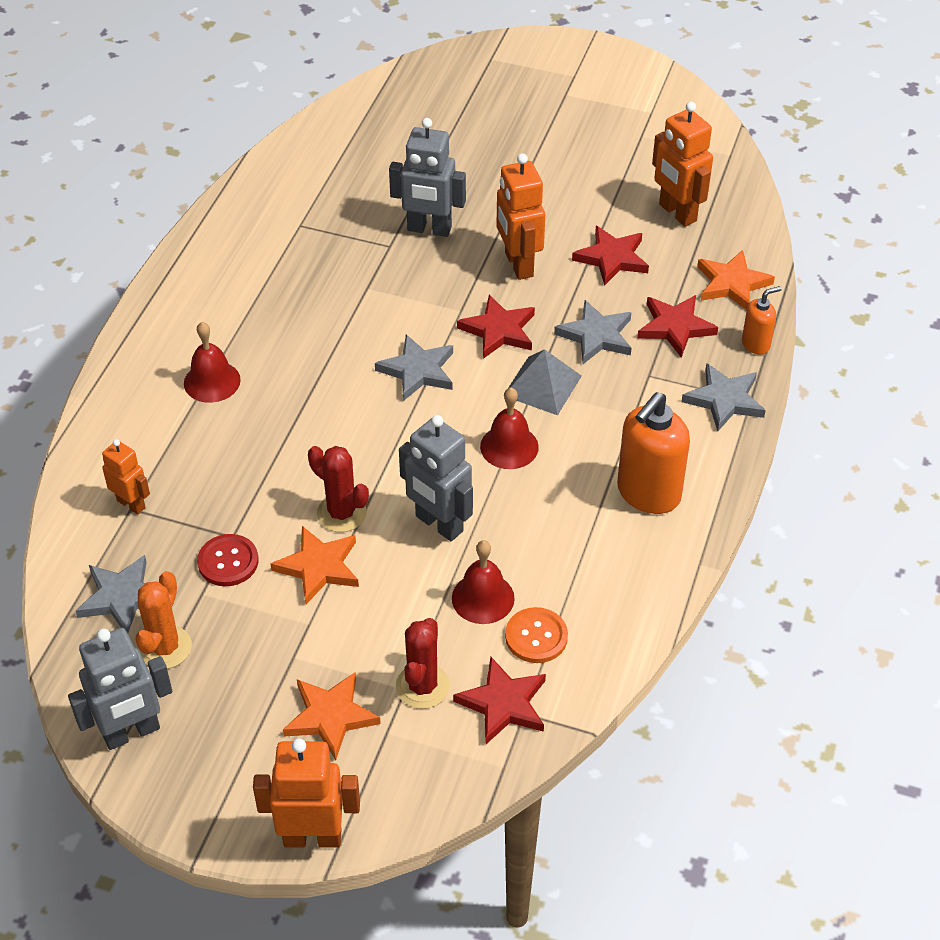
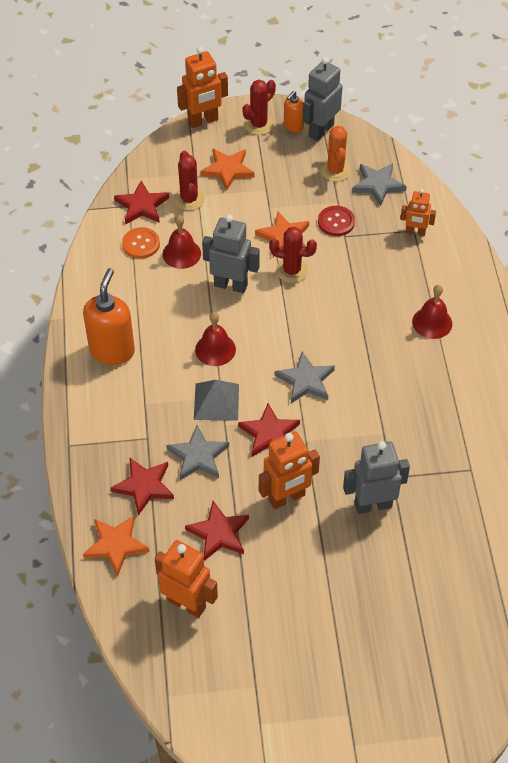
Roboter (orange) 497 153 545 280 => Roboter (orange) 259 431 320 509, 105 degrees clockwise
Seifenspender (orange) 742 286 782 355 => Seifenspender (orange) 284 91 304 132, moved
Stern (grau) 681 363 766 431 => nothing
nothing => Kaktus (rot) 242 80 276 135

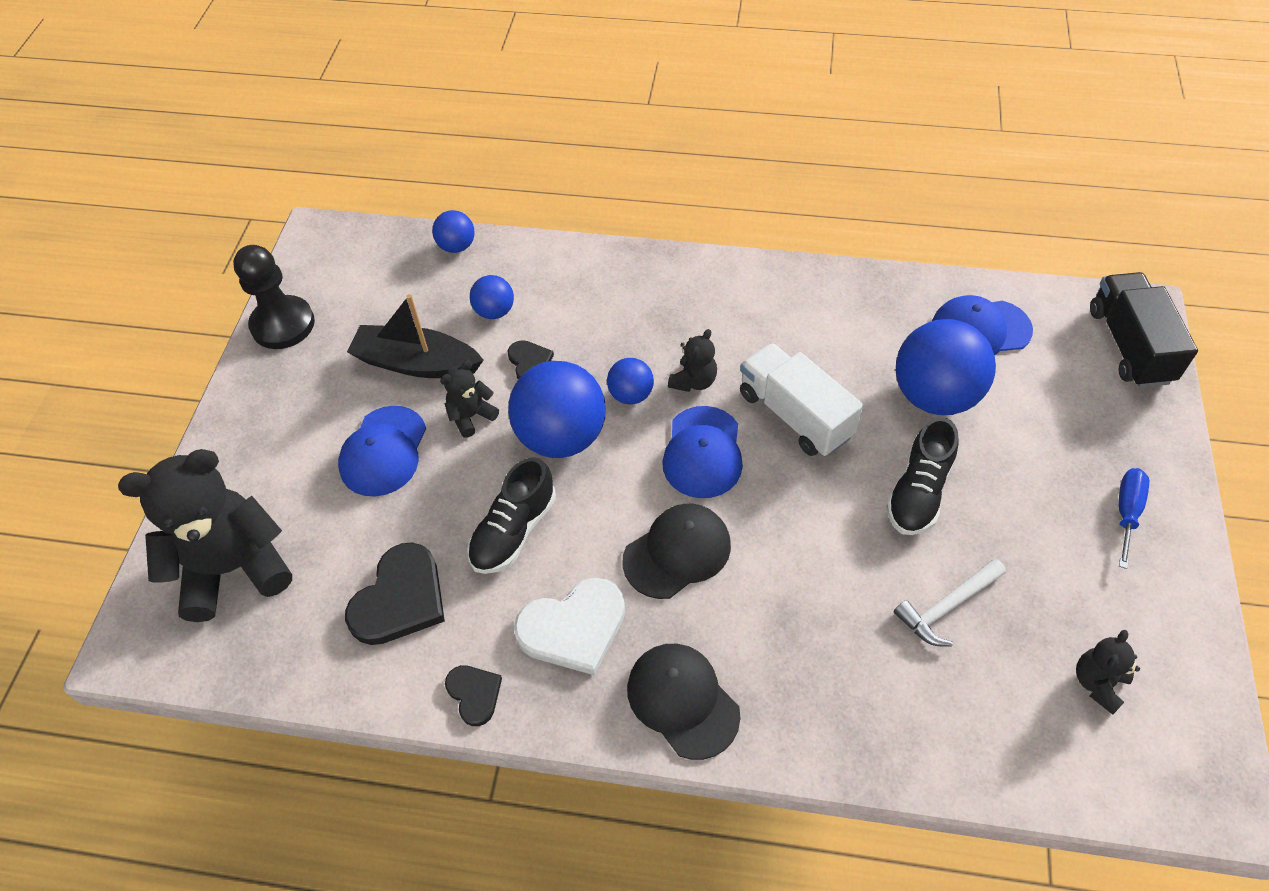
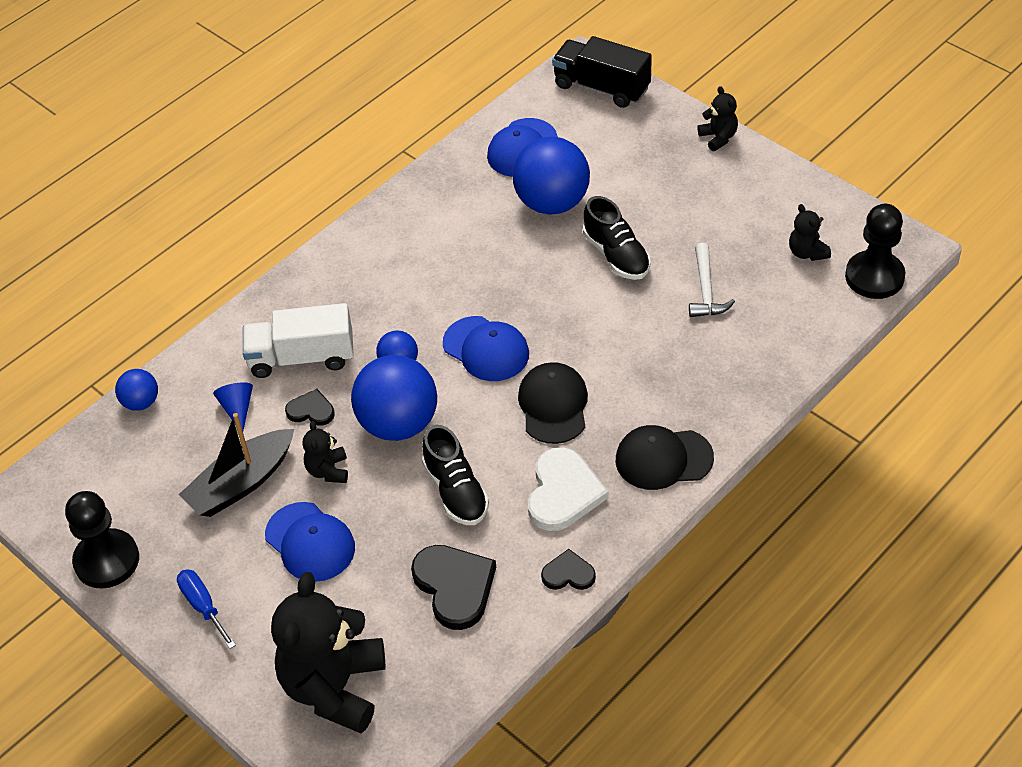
Ball (blau) 470 275 514 319 => Kegel (blau) 213 382 253 431
Teddybär (schwarz) 668 329 717 392 => Teddybär (schwarz) 697 86 738 151, moved
Lastwagen (weiß) 740 343 863 456 => Lastwagen (weiß) 243 303 354 378, moved
Schraubenzieher (blau) 1118 468 1149 569 => Schraubenzieher (blau) 177 569 236 649, moved
nothing => Bauer (schwarz) 845 204 906 299

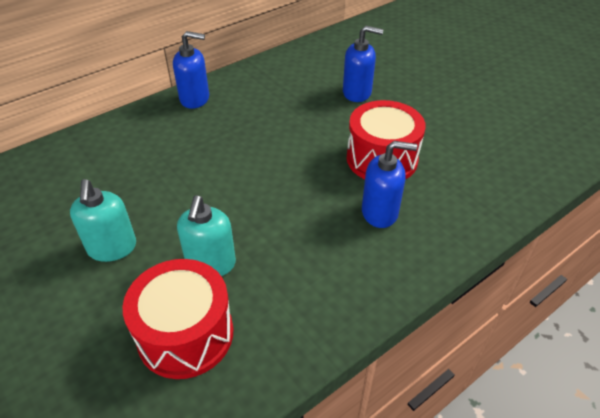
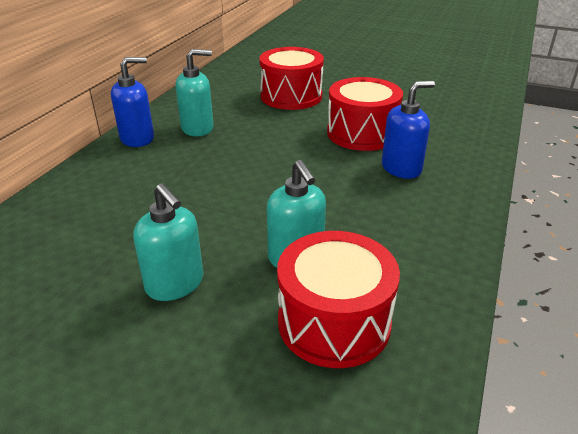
Seifenspender (blau) 343 26 384 102 => Trommel (rot) 259 47 324 110
nothing => Seifenspender (türkis) 176 49 214 136

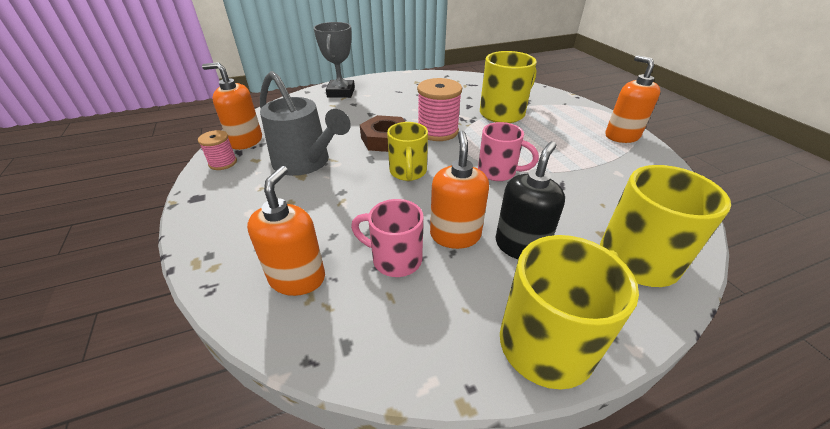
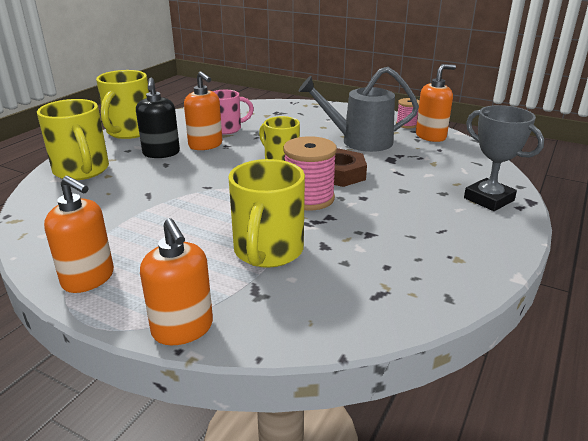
Tasse (rosa) 478 122 539 181 => nothing
Seifenspender (orange) 247 166 325 296 => Seifenspender (orange) 140 218 213 345, moved

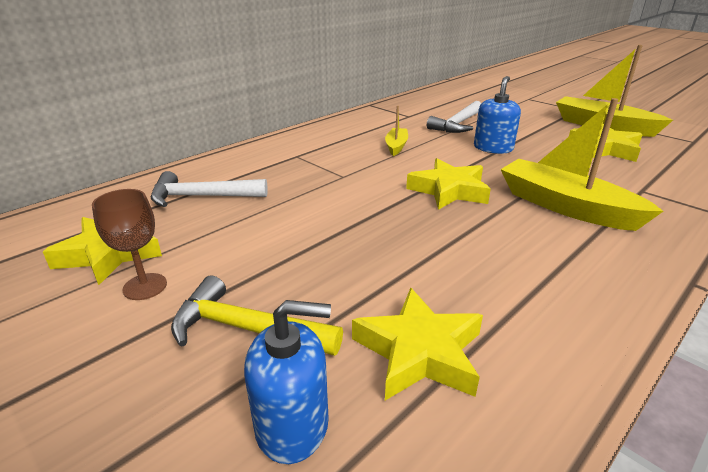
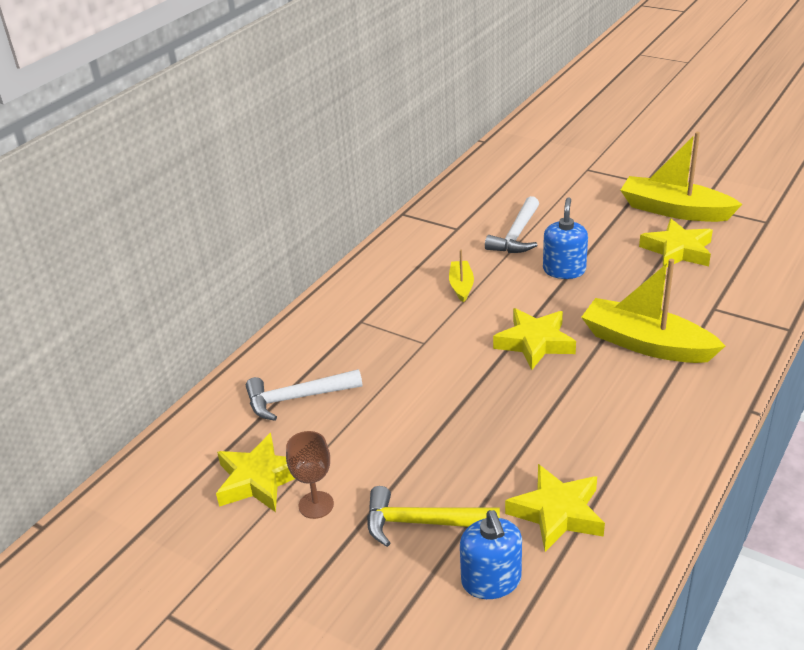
Seifenspender (blau) 244 300 331 464 => Seifenspender (blau) 460 510 522 599, 90 degrees clockwise

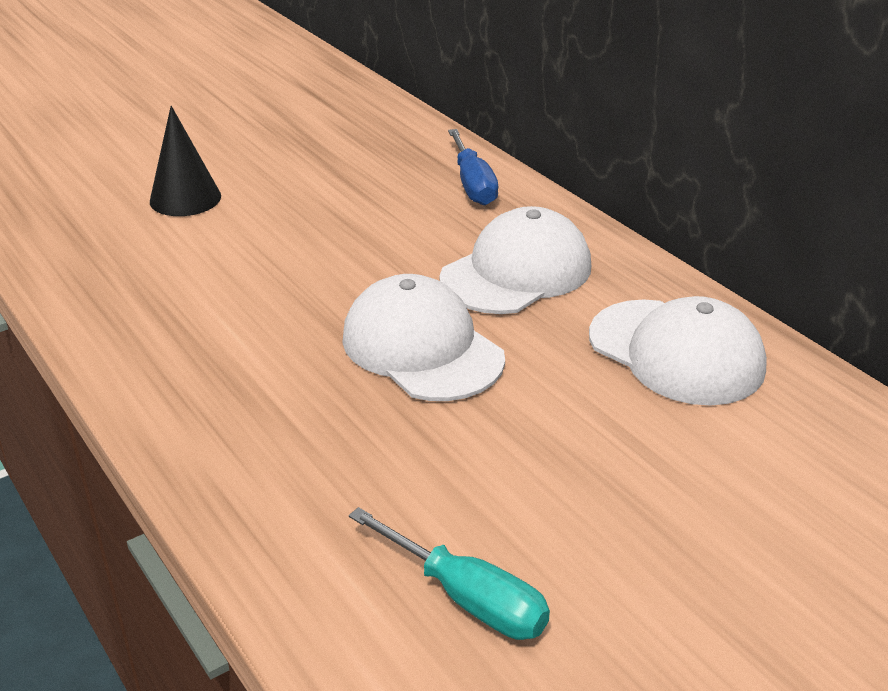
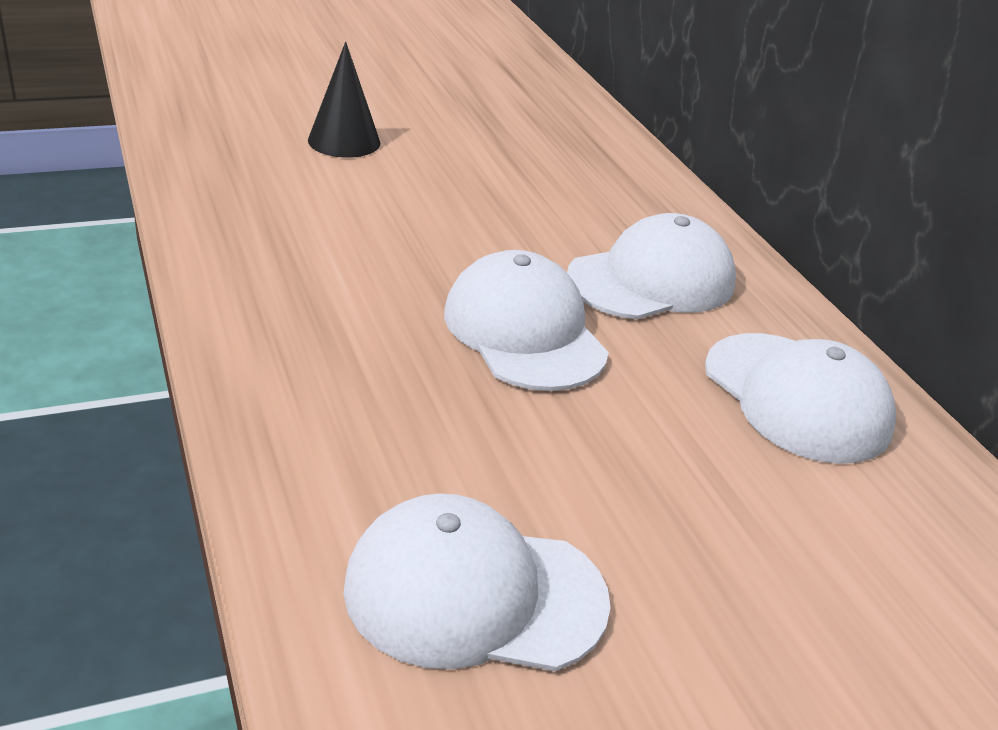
Schraubenzieher (blau) 448 129 498 205 => nothing
Schraubenzieher (türkis) 349 507 550 640 => Kappe (weiß) 343 493 611 671

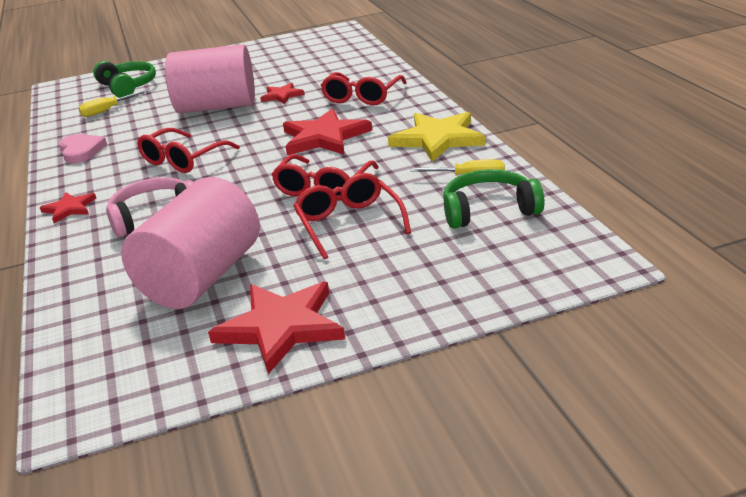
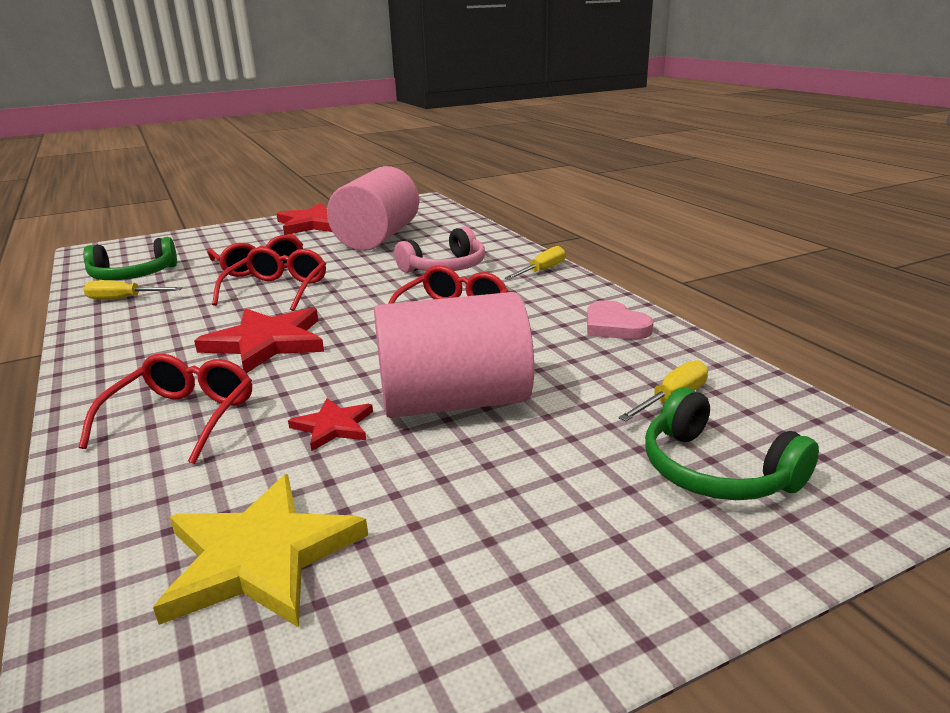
Stern (gelb) 388 112 485 162 => Stern (gelb) 153 474 368 628, moved
Stern (rot) 40 192 96 223 => Schraubenzieher (gelb) 505 246 565 280

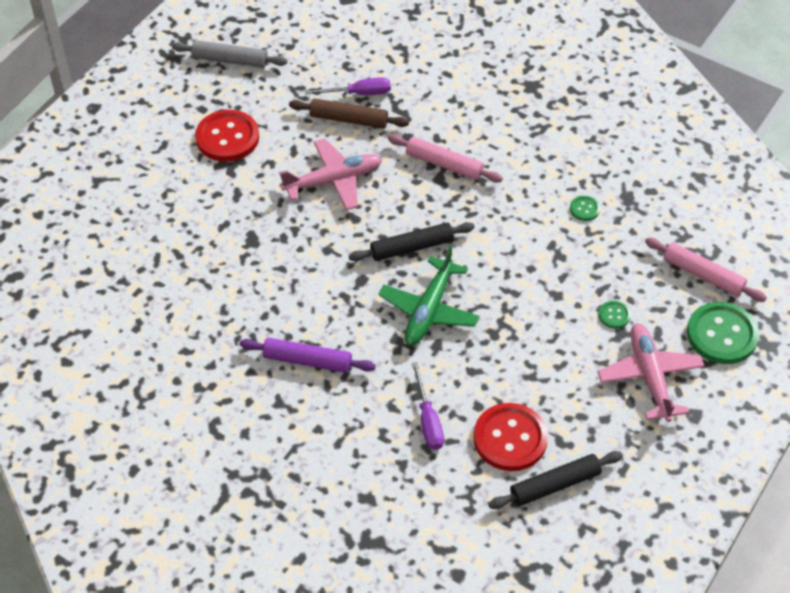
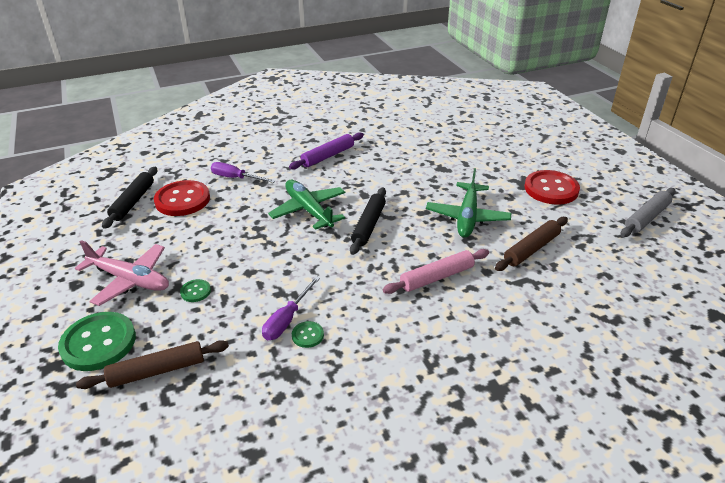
Schraubenzieher (lila) 305 77 391 95 => Schraubenzieher (lila) 262 276 320 340, moved
Flugzeug (rosa) 279 138 382 210 => Flugzeug (grün) 426 168 511 238
Nudelholz (rosa) 645 238 767 302 => Nudelholz (braun) 76 340 229 389

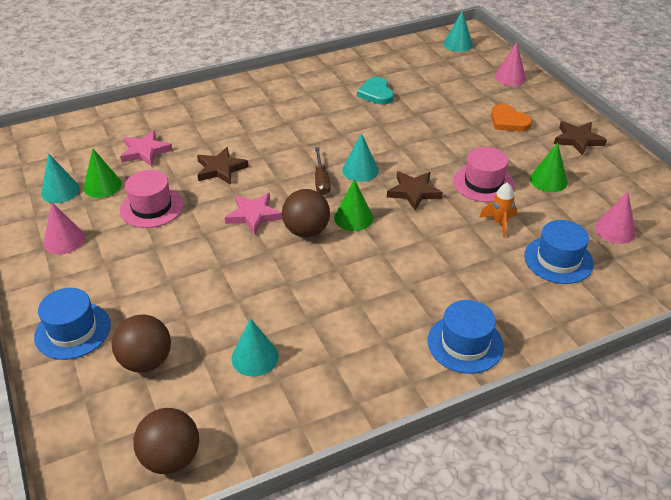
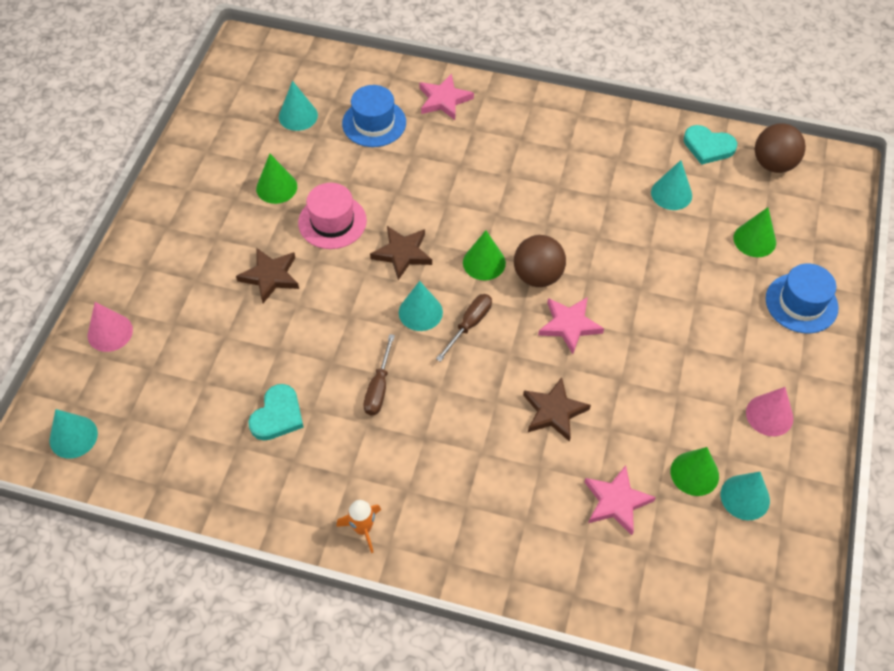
Herz (orange) 491 104 532 131 => nothing
Stern (braun) 554 121 607 156 => Stern (braun) 236 248 299 303, moved
Hut (rosa) 120 170 183 228 => nothing
Rakete (orange) 479 182 517 238 => Rakete (orange) 336 500 381 553, moved
Kegel (rosa) 595 192 636 244 => Kegel (türkis) 279 81 318 131
Hut (blau) 427 300 504 374 => nothing
Ball (braun) 112 315 171 373 => Kegel (grün) 734 207 776 257
nothing => Stern (rosa) 419 74 474 120
nothing => Herz (türkis) 684 125 737 165
nothing => Schraubenzieher (braun) 363 334 395 415

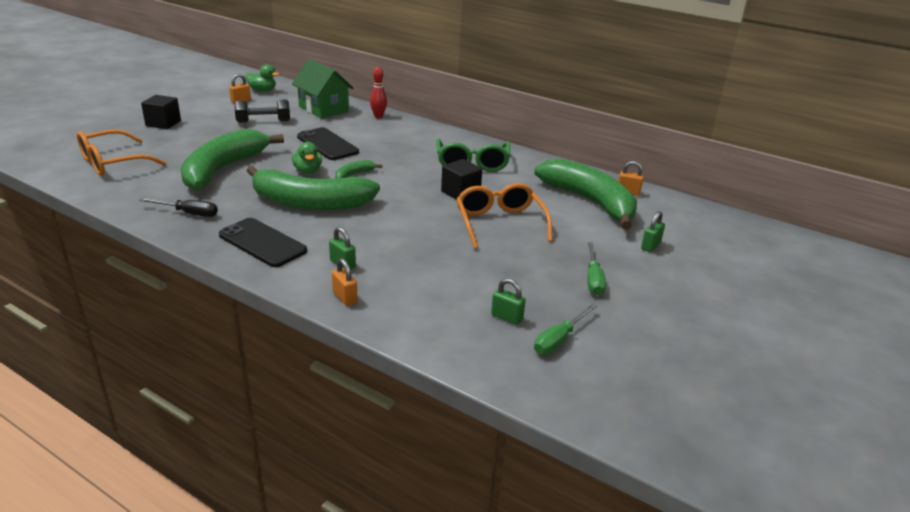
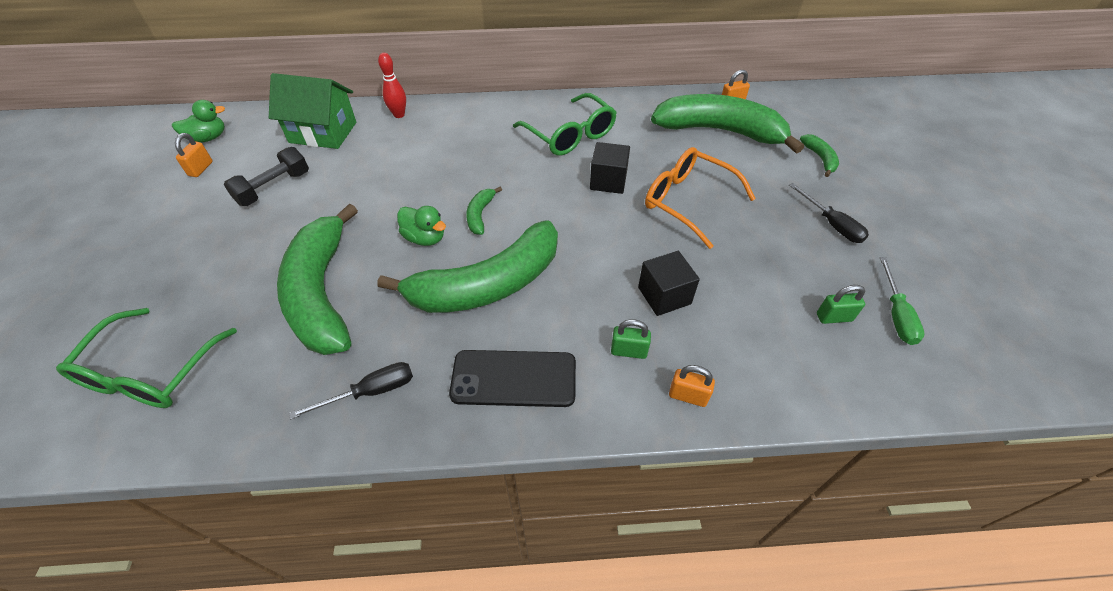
Kubus (schwarz) 141 95 181 129 => Kubus (schwarz) 638 251 700 316, moved
Handy (schwarz) 297 127 359 160 => nothing
Brille (orange) 77 129 166 176 => Brille (grün) 56 308 237 408
Vorhängeschloss (grün) 641 211 665 252 => Banane (grün) 800 134 839 177
Schraubenzieher (grün) 587 242 606 295 => Schraubenzieher (schwarz) 789 183 869 243

